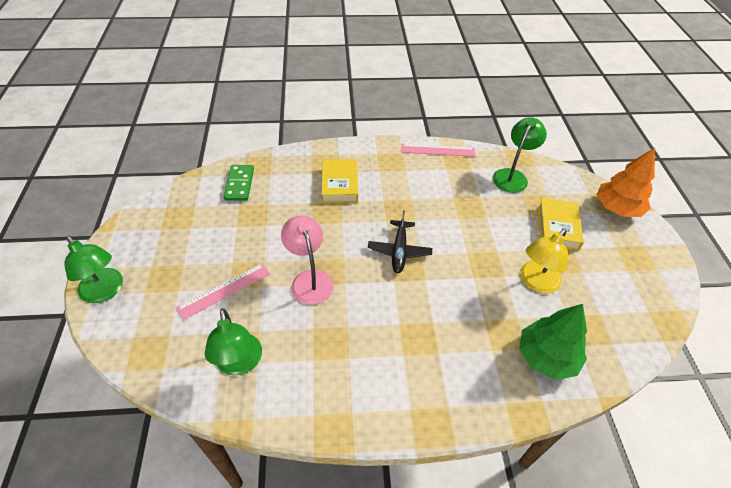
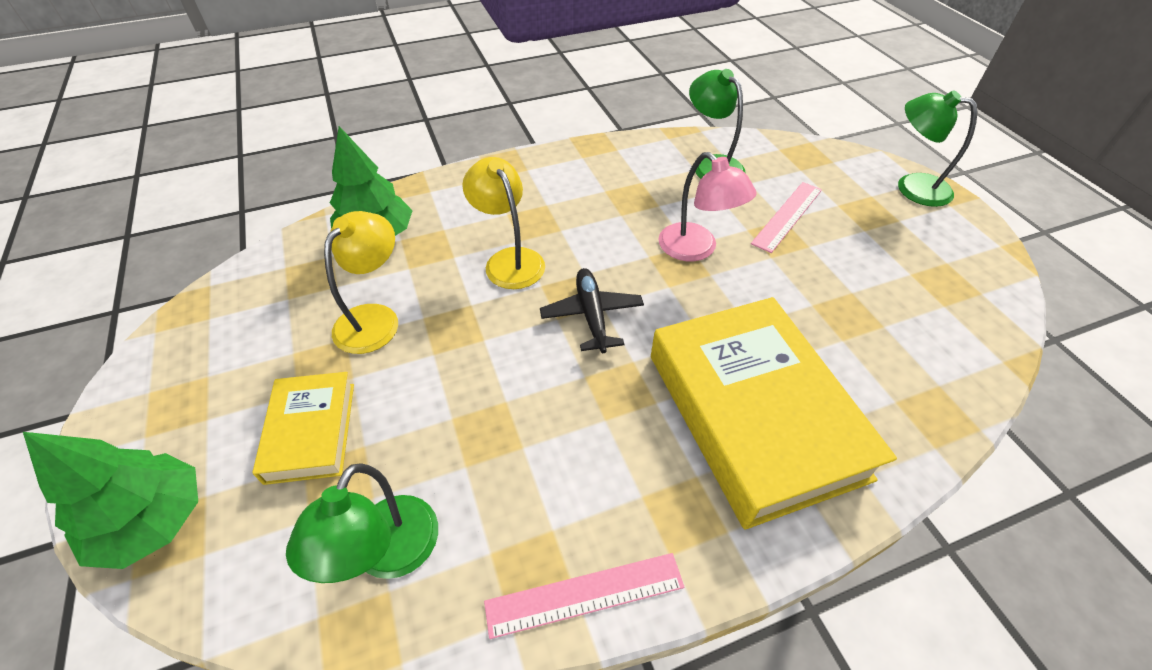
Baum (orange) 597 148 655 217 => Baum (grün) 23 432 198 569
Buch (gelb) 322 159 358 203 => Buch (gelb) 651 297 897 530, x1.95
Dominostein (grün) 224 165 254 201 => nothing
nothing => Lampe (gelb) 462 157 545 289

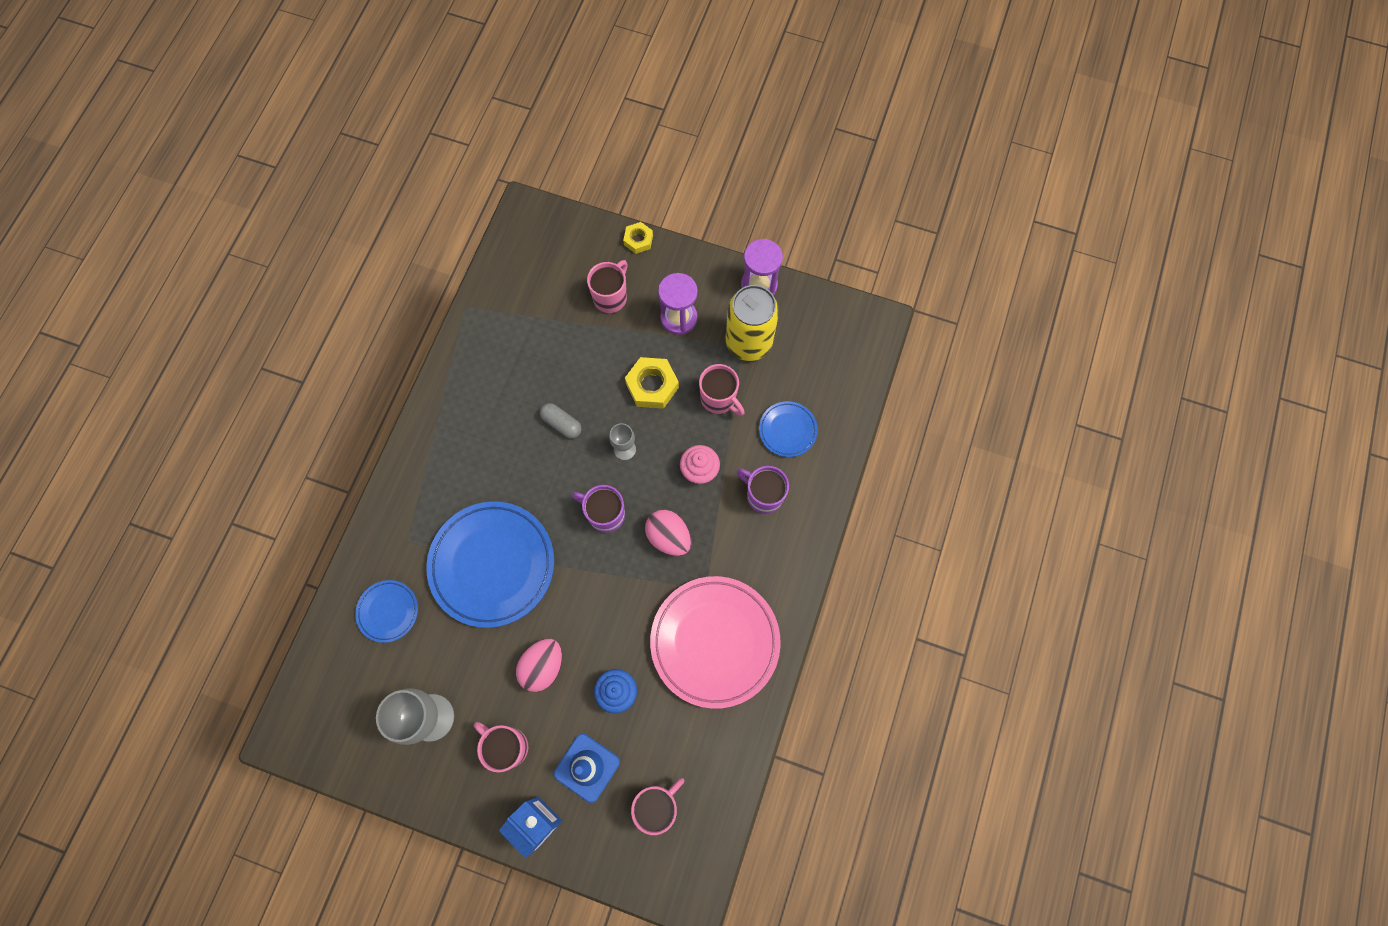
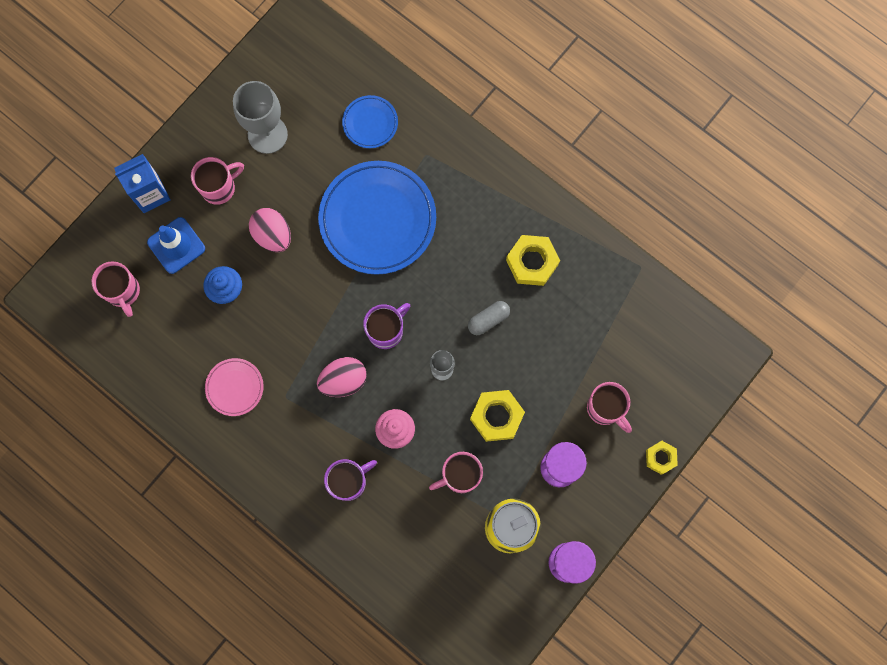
Teller (blau) 759 401 818 457 => nothing
Teller (rosa) 650 576 781 709 => Teller (rosa) 205 358 264 416, x0.48
nothing => Sechskantmutter (gelb) 506 235 560 286

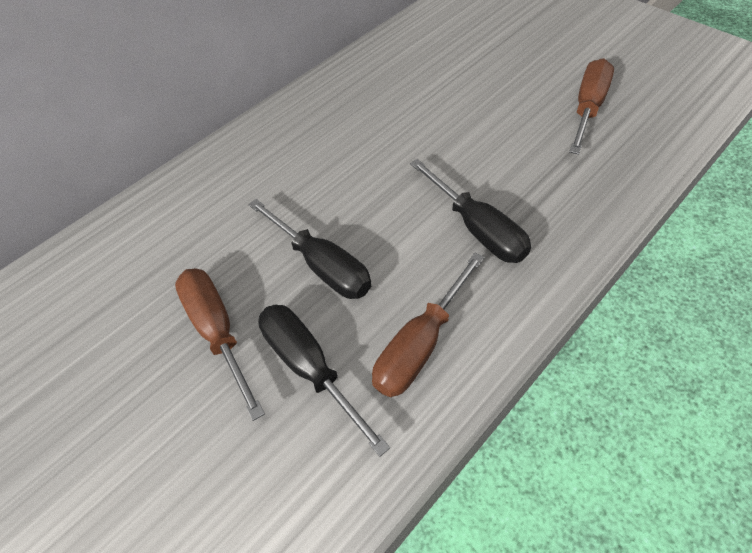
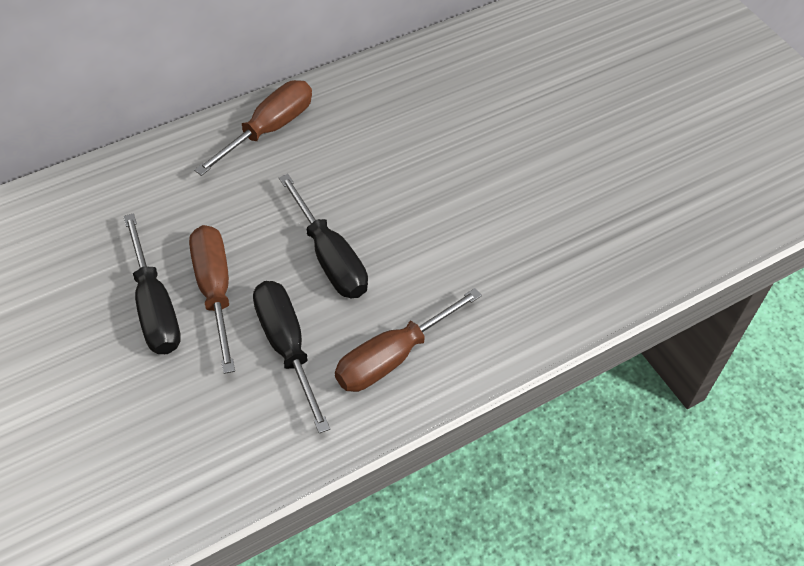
Schraubenzieher (braun) 569 58 614 155 => Schraubenzieher (braun) 194 80 312 176, moved
Schraubenzieher (schwarz) 410 159 531 263 => Schraubenzieher (schwarz) 123 213 181 354, moved

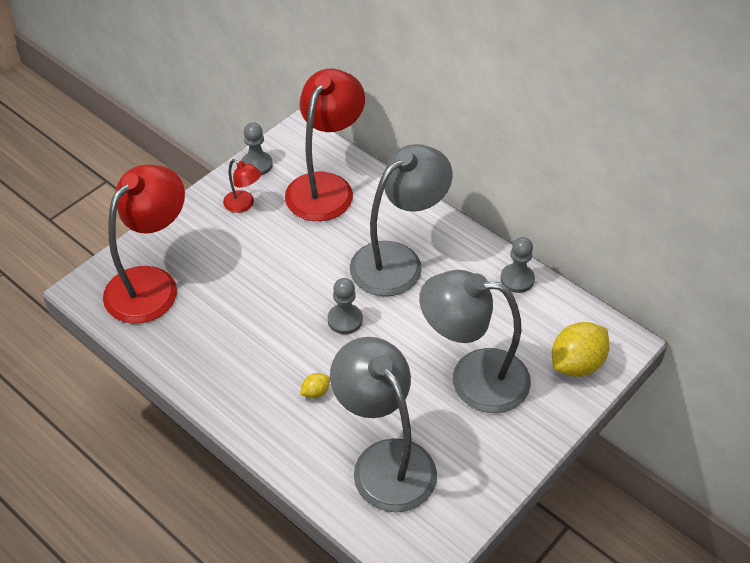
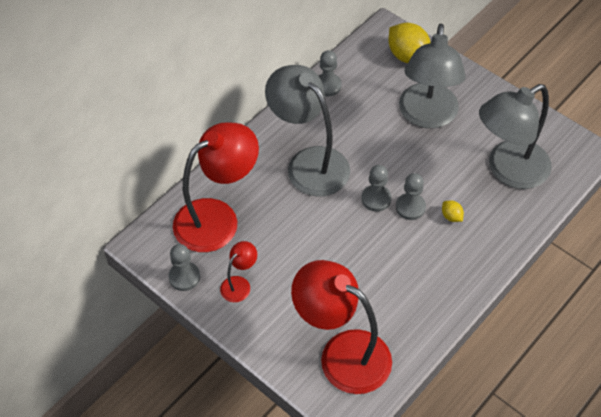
Lampe (rot) 285 69 365 221 => Lampe (rot) 173 122 259 252, 120 degrees clockwise
nothing => Bauer (grau) 396 173 426 220

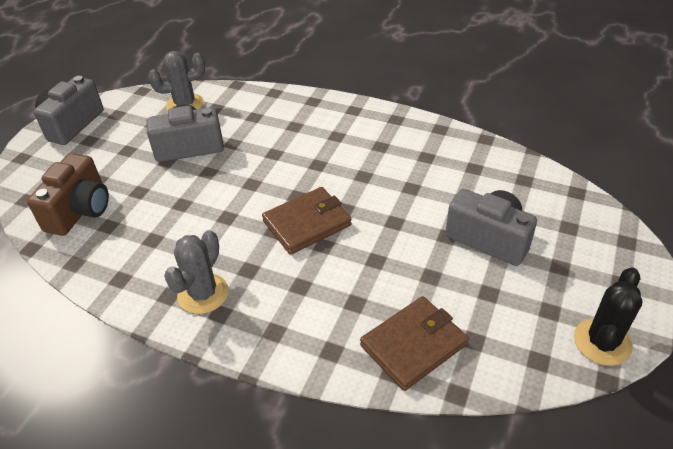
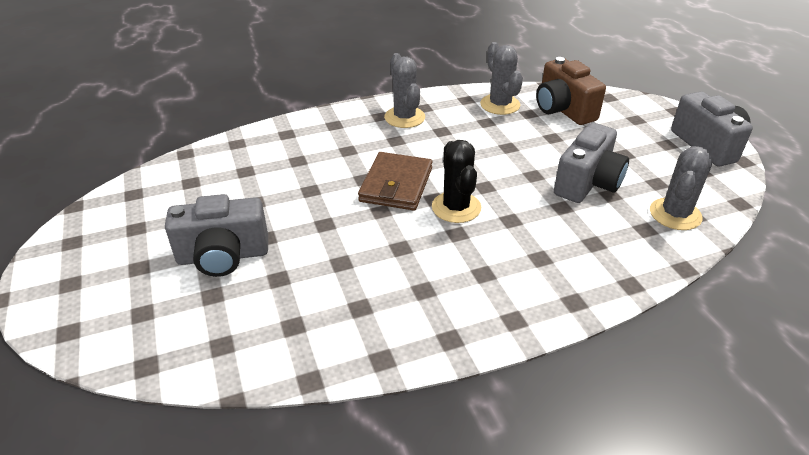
Kaktus (schwarz) 574 268 643 366 => Kaktus (schwarz) 432 140 481 223, moved
Geldbörse (braun) 360 296 469 391 => nothing
nothing => Kaktus (grau) 480 42 523 115

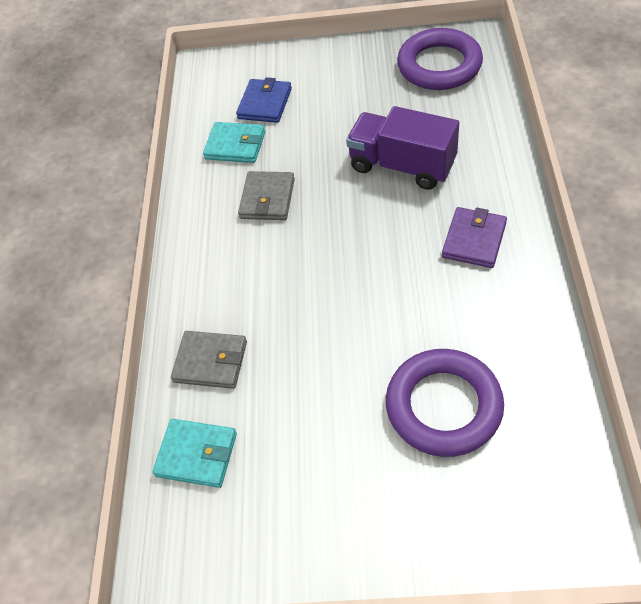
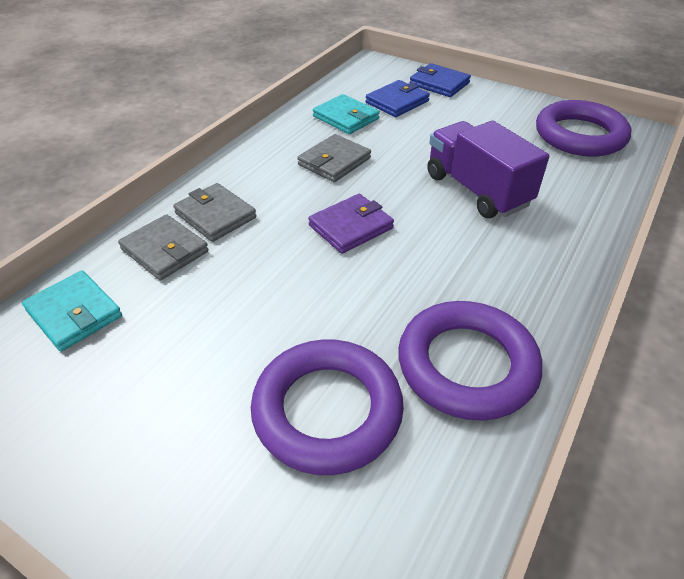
Geldbörse (lila) 442 207 507 268 => Geldbörse (lila) 308 194 394 254, moved
nothing => Geldbörse (blau) 410 63 471 97
nothing => Geldbörse (grau) 173 183 257 242
nothing => Ring (lila) 398 301 542 421

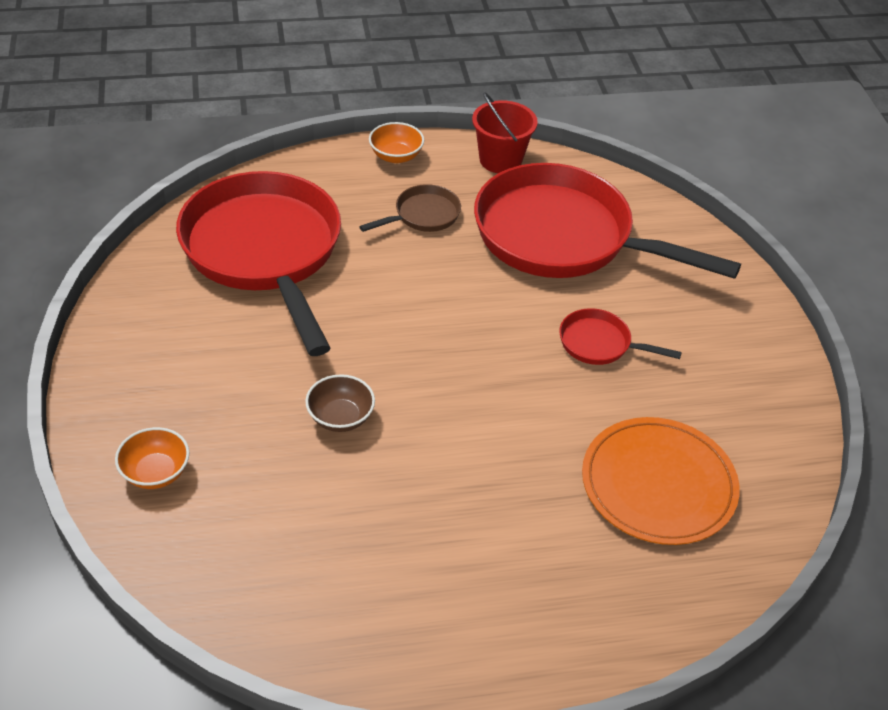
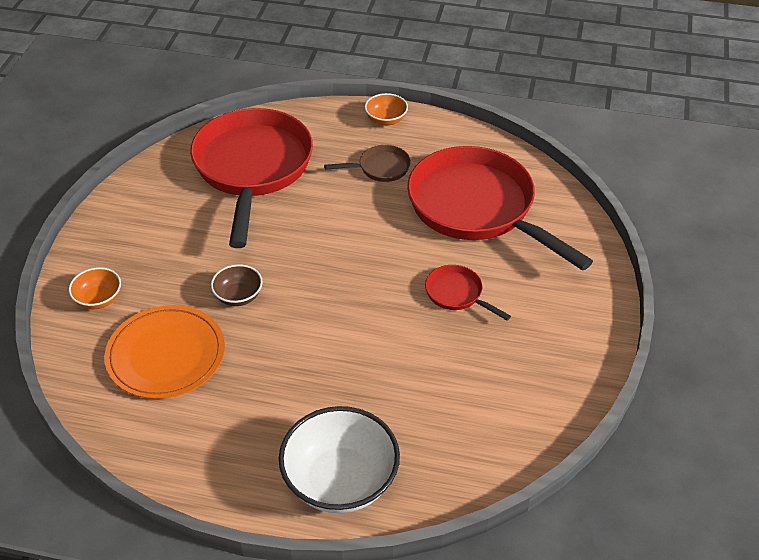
Eimer (rot) 472 92 538 173 => nothing
Teller (orange) 582 417 740 545 => Teller (orange) 104 305 225 399, moved
nothing => Schüssel (weiß) 279 406 400 513

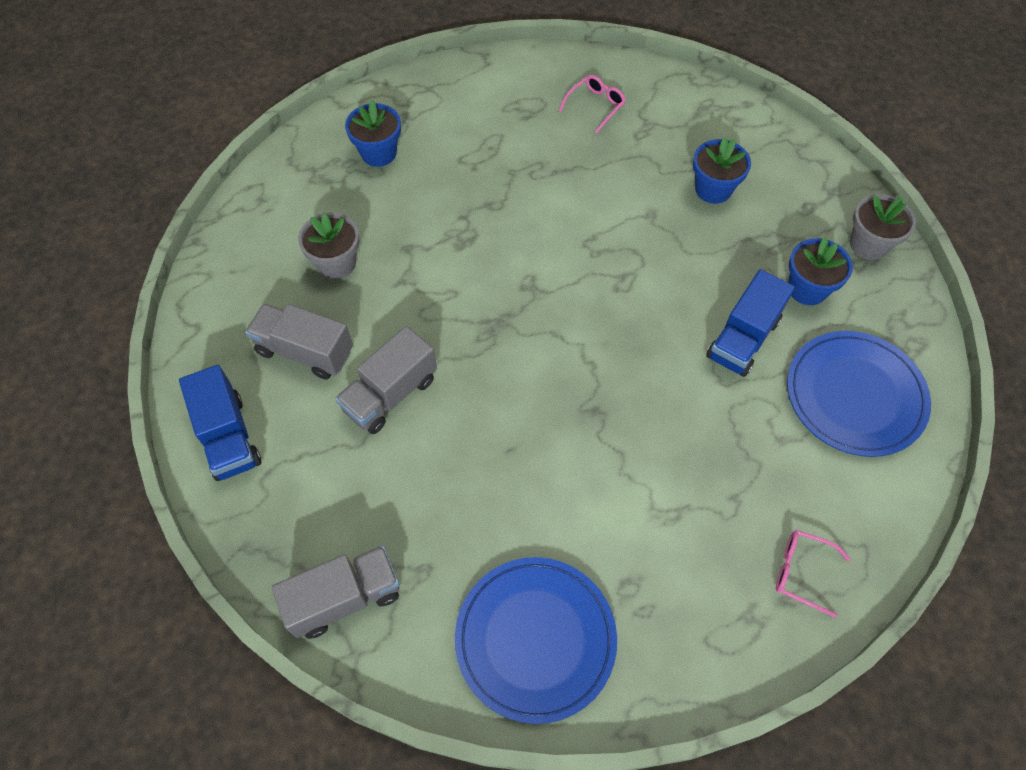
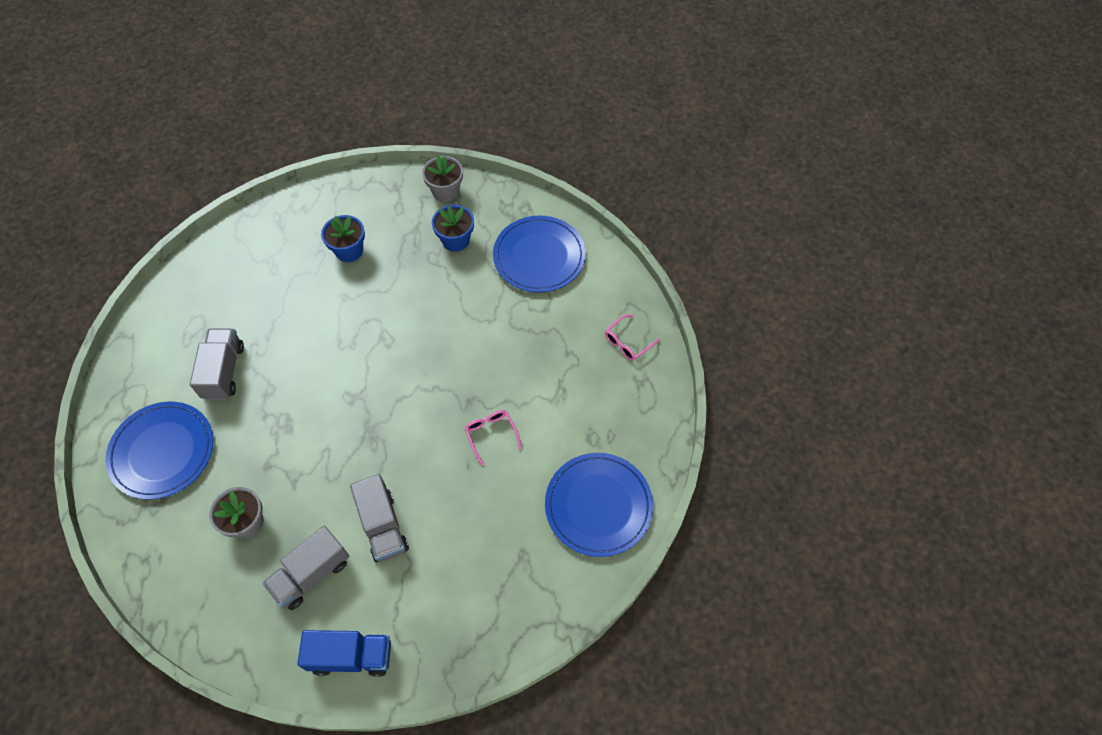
Brille (rosa) 559 75 626 134 => Brille (rosa) 465 410 522 466, moved
Blumentopf (blau) 345 100 401 167 => Teller (blau) 105 402 213 499
Lastwagen (blau) 706 269 795 377 => nothing
Lastwagen (grau) 272 545 400 639 => Lastwagen (grau) 190 328 244 400, moved

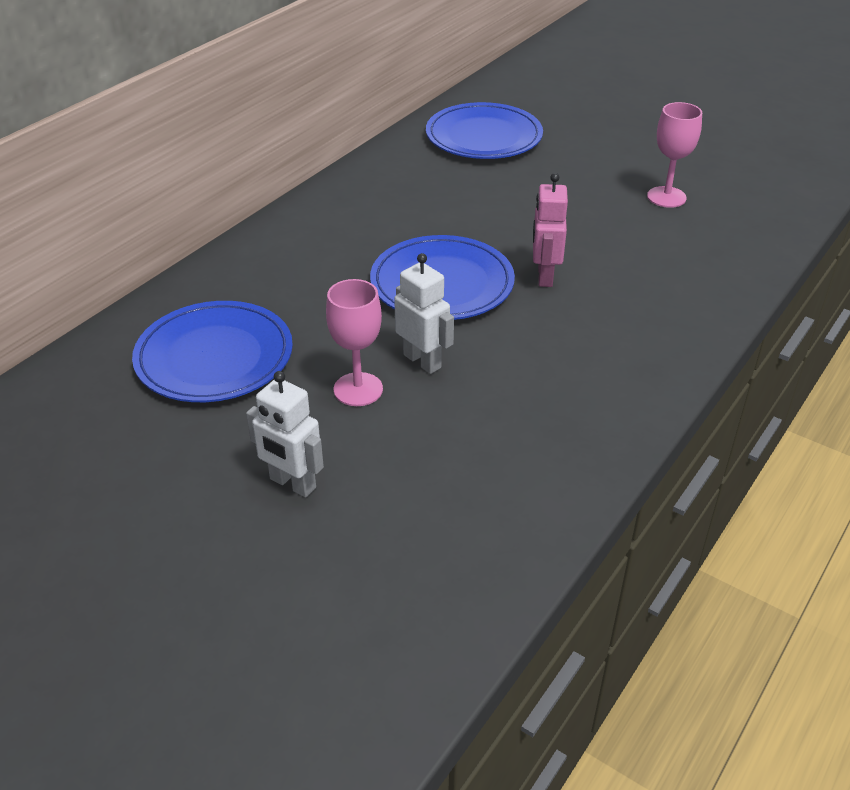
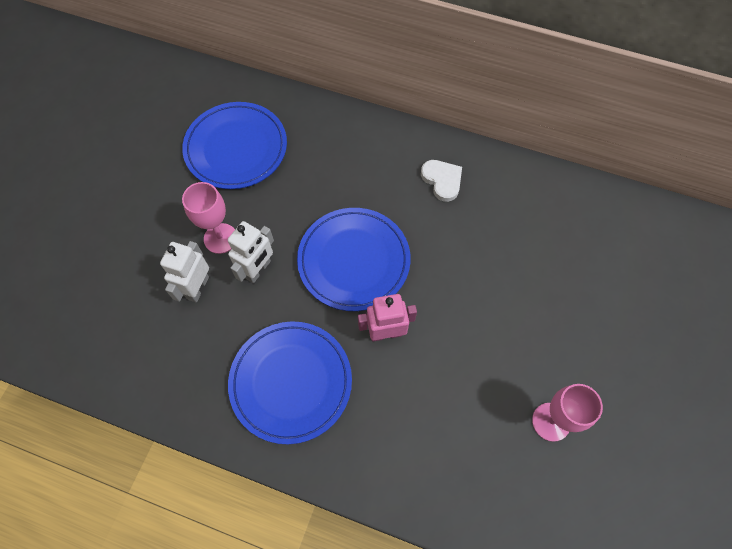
Teller (blau) 426 102 543 159 => Teller (blau) 228 321 352 444, moved
Roboter (weiß) 246 371 324 498 => Roboter (weiß) 160 241 209 303, moved
nothing => Herz (weiß) 421 160 462 202

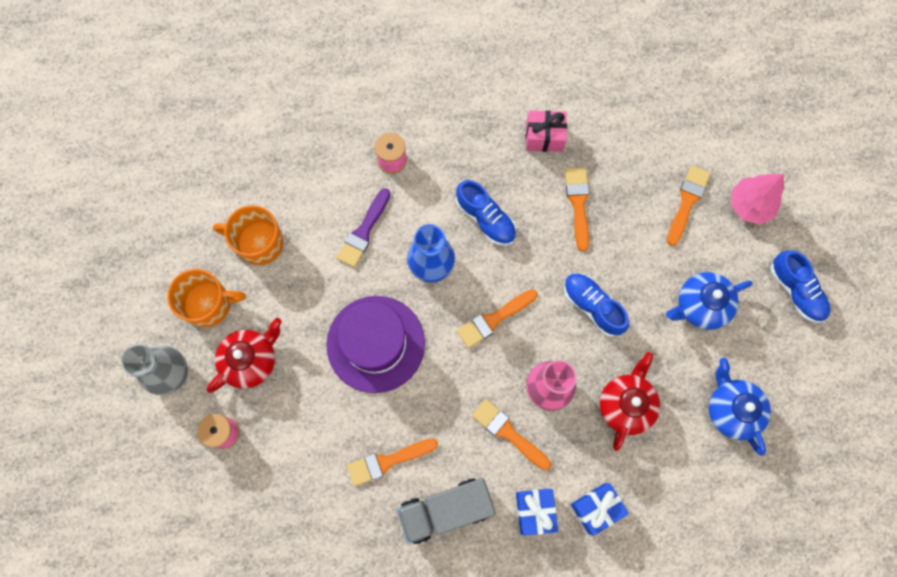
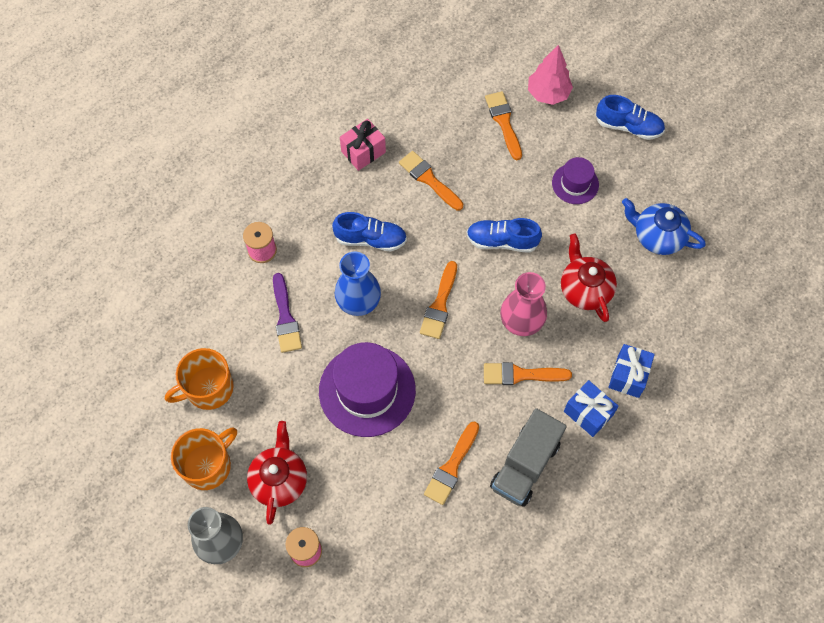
Teekanne (blau) 666 272 752 330 => Hut (lila) 552 157 599 204

